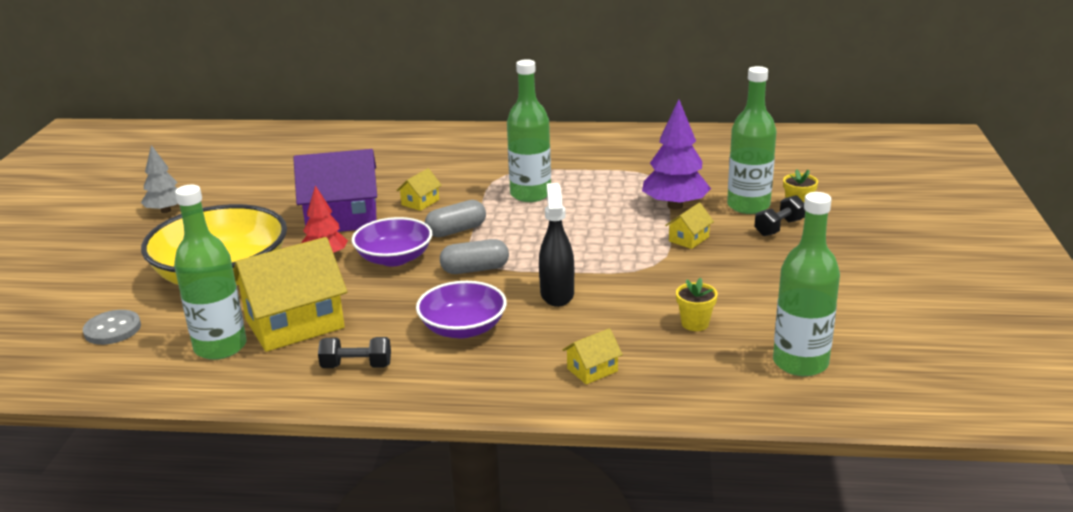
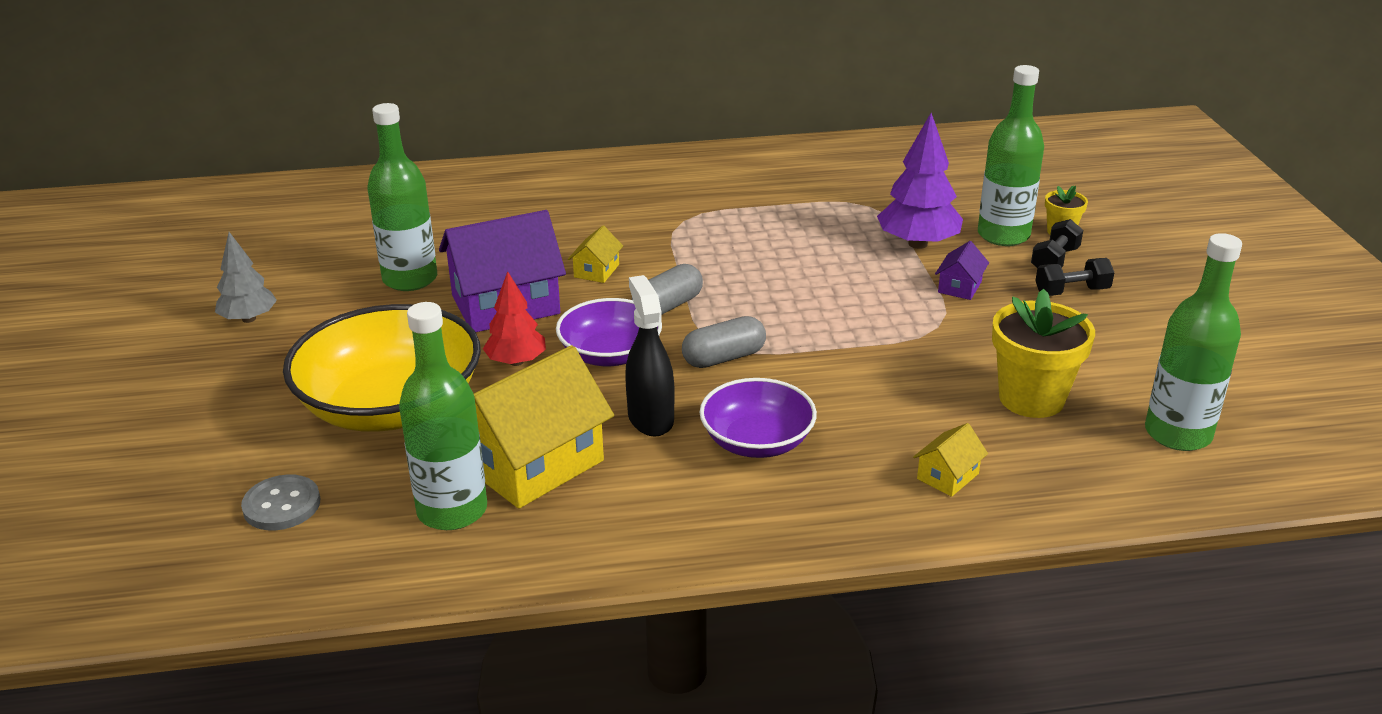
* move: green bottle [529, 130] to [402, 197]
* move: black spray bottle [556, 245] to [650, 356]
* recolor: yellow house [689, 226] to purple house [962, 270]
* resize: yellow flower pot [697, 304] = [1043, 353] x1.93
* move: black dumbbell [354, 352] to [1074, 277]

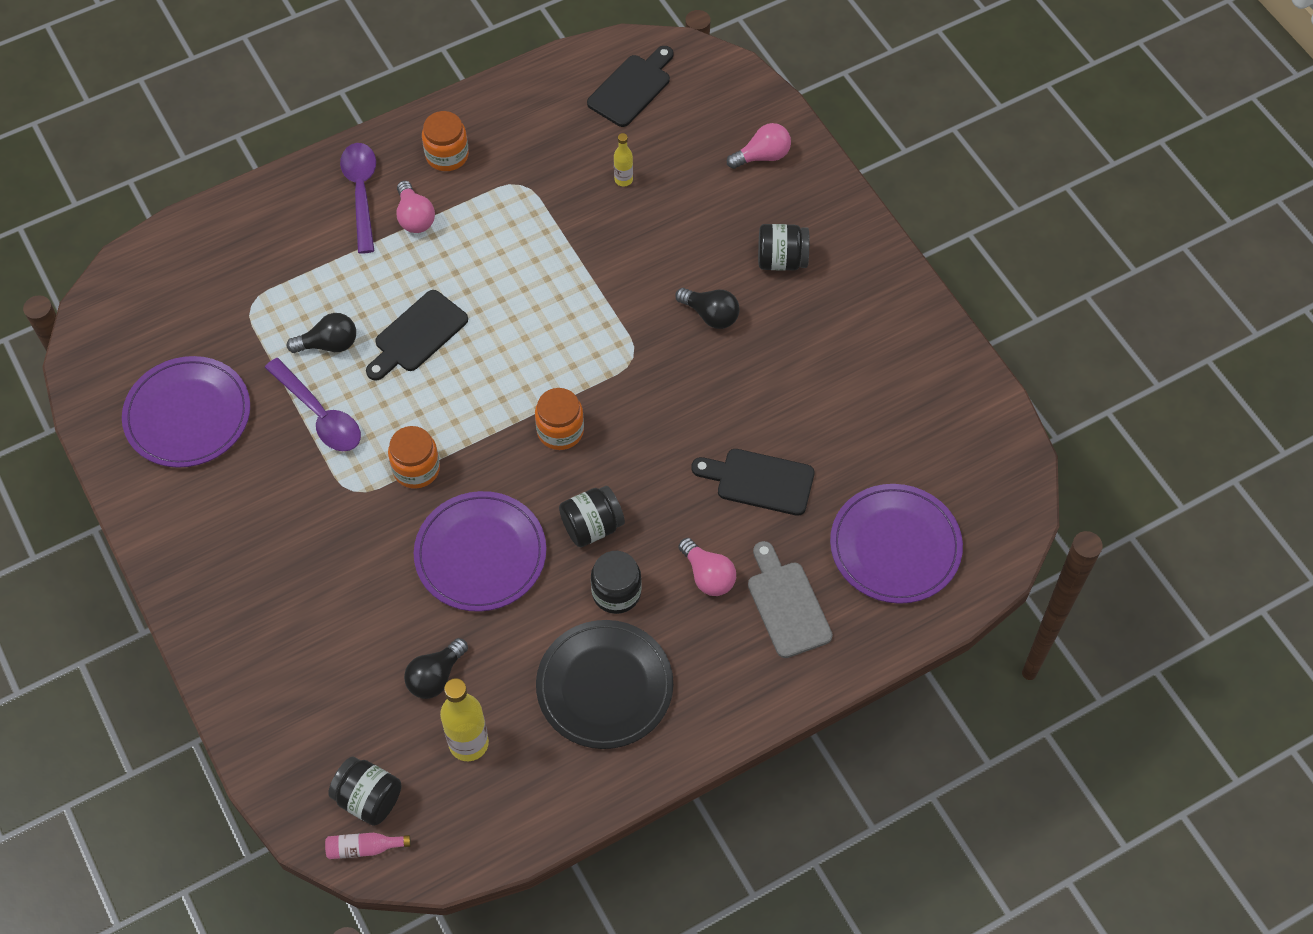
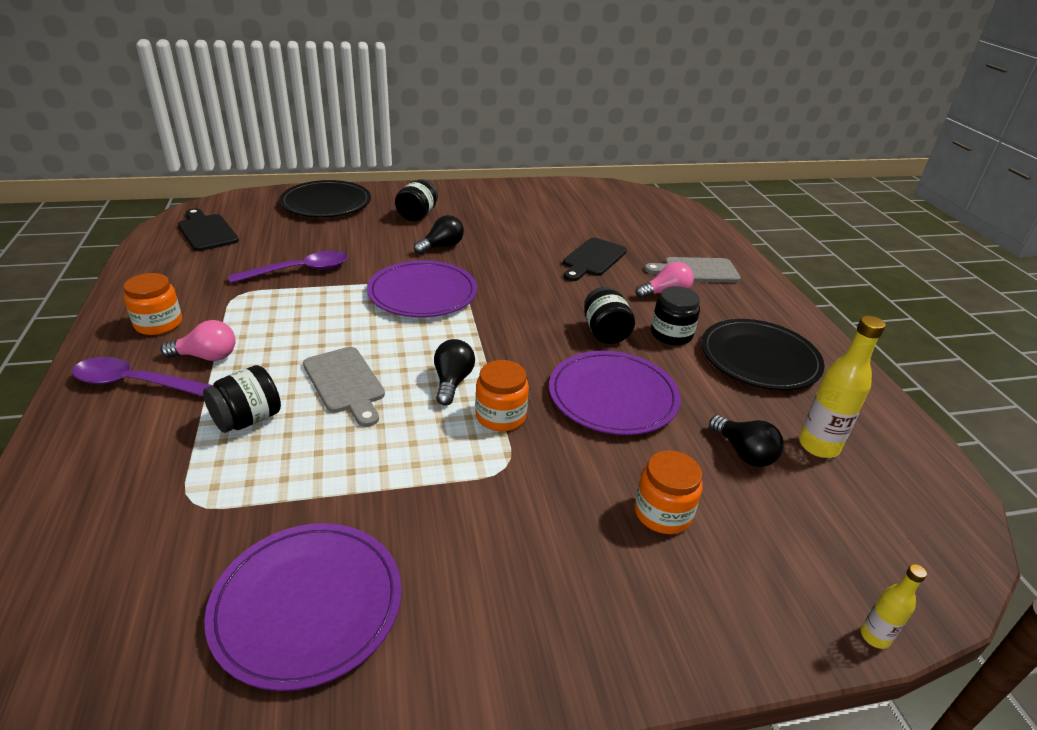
* move: black jar [364, 791] to [242, 399]
* move: purple spoon [313, 404] to [288, 267]
* replace: pink light bulb [759, 146] to black plate [325, 198]
* recolor: black cutting board [417, 335] to grey cutting board [344, 387]
* move: purple plate [896, 544] to [422, 288]
* move: black light bulb [321, 333] to [454, 372]
* move: orange jar [559, 419] to [668, 492]
* move: yellow bottle [623, 160] to [894, 606]
* delete: pink bottle [368, 846]

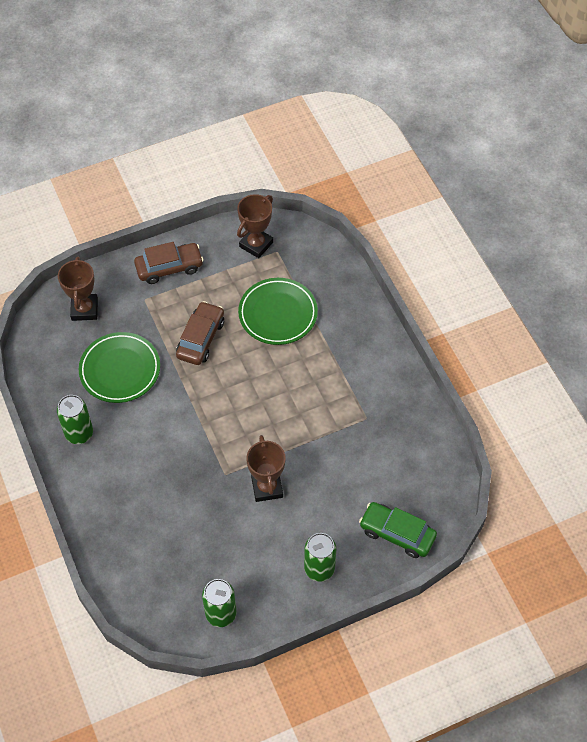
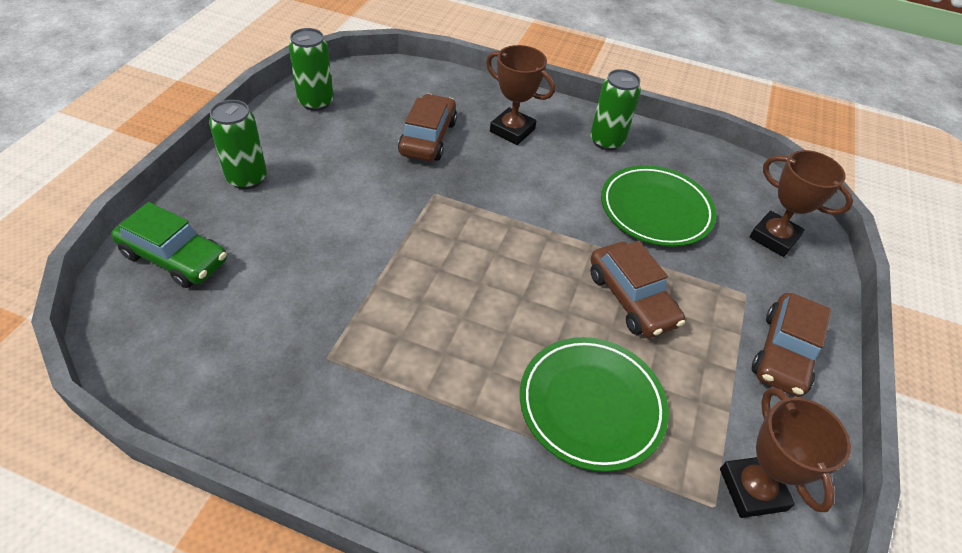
* rotate: green car [398, 530] = [169, 245] 45 degrees clockwise
* insert: brown car [427, 127]
* move: brown trophy [266, 468] to [520, 95]

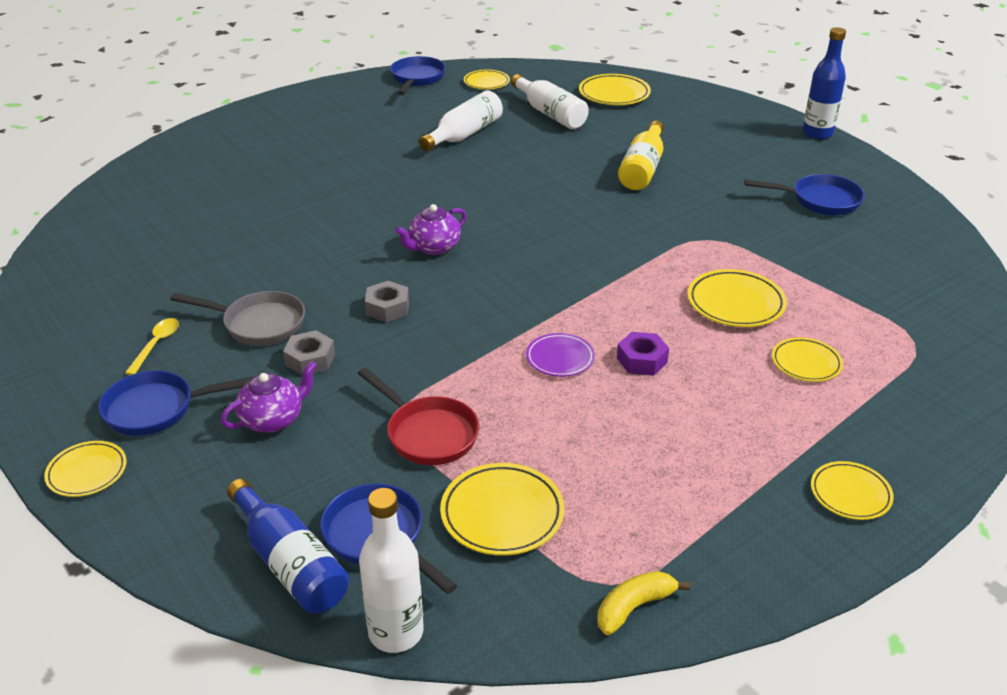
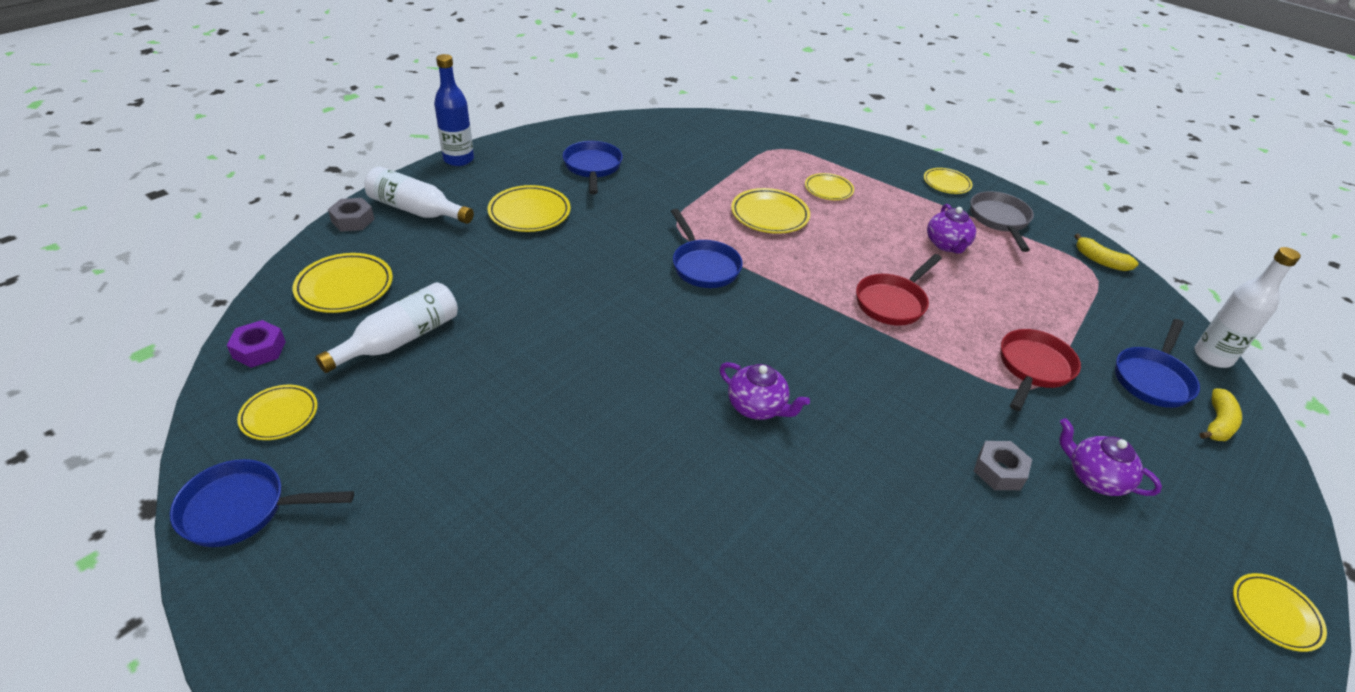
* move: purple nut [643, 354] to [256, 344]
* move: grey nut [387, 301] to [351, 215]
* move: white bottle [461, 121] to [419, 195]
* move: yellow plate [502, 509] to [529, 208]
* move: blue pan [176, 403] to [707, 248]
* replace: purple plate [560, 355] to red pan [899, 290]
* insert: purple teapot [951, 229]
* move: grey pan [237, 318] to [1002, 221]
* replace: blue bottle [288, 546] to yellow banana [1220, 414]
* delete: yellow spoon [152, 346]
* delete: yellow bottle [641, 155]

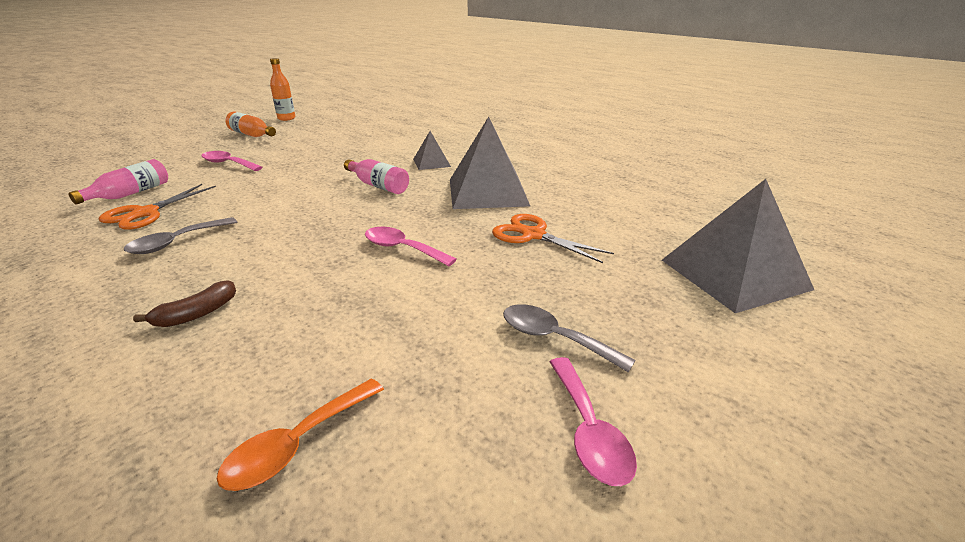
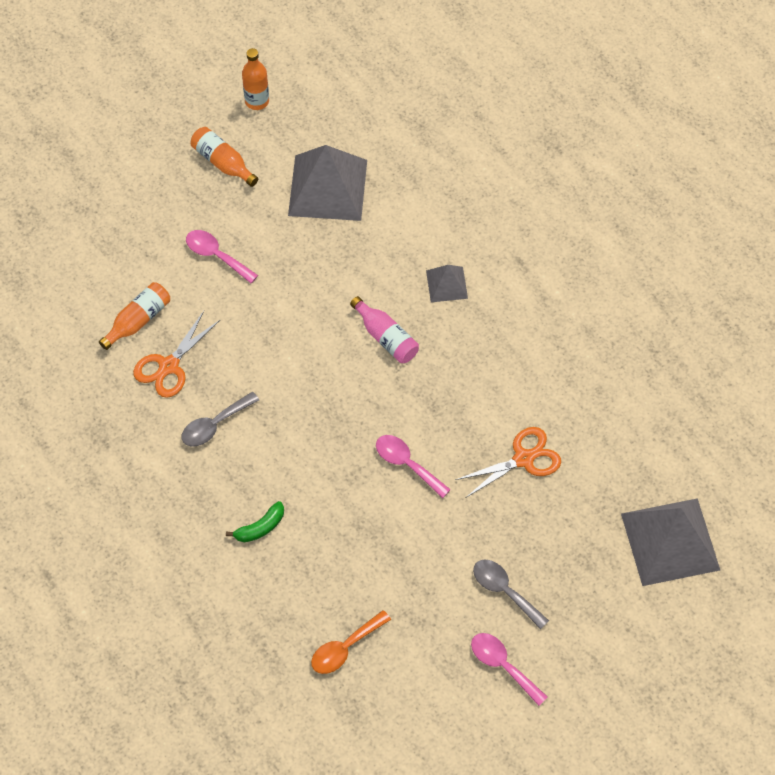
* recolor: pink bottle [118, 181] to orange bottle [134, 316]
* recolor: brown banana [184, 303] to green banana [255, 521]
* move: grey pyramid [490, 163] to [327, 183]
* rotate: orange scissors [553, 238] = [508, 462] 105 degrees clockwise
* rotate: pink spoon [593, 421] = [509, 669] 135 degrees clockwise

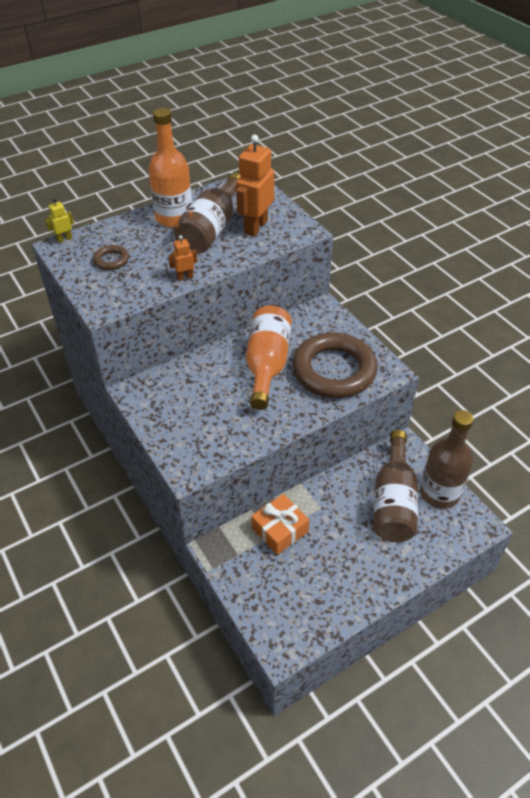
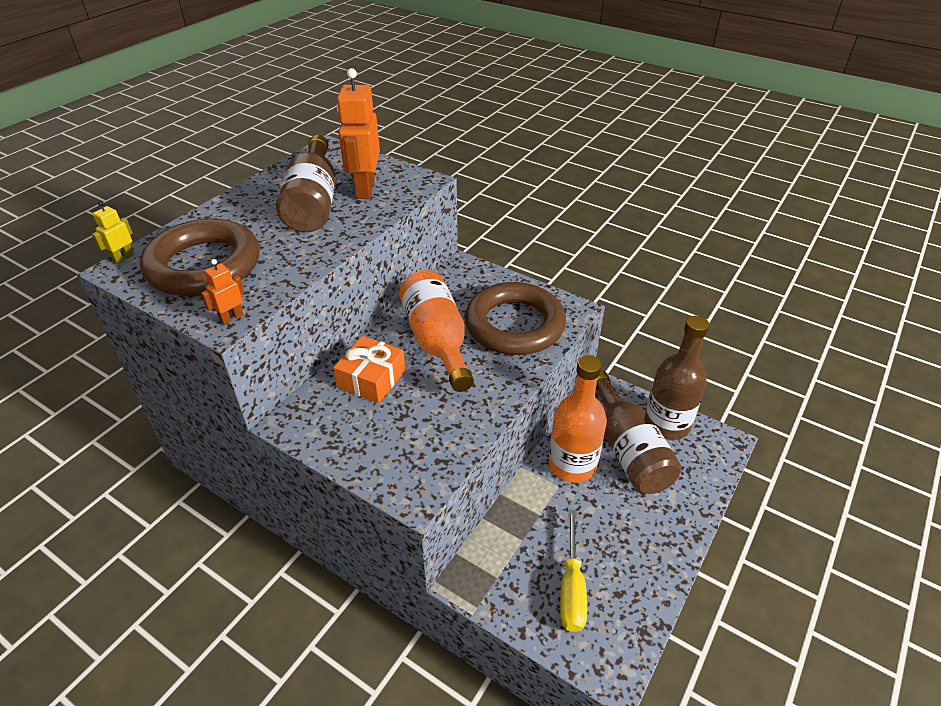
* resize: brown ring [111, 257] = [200, 257] x2.37
* move: orange robot [182, 258] to [223, 292]
* move: orange gift [280, 524] to [369, 369]
* move: orange bottle [170, 168] to [578, 419]
* insert: yellow screwdriver [573, 571]

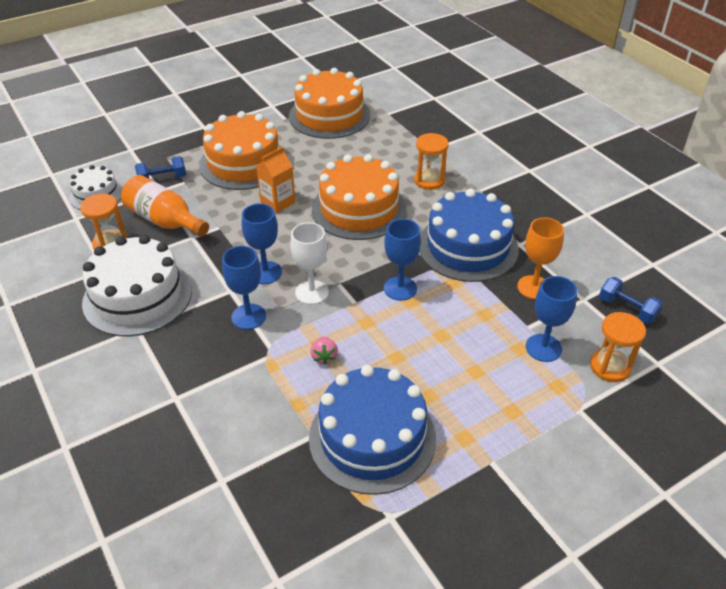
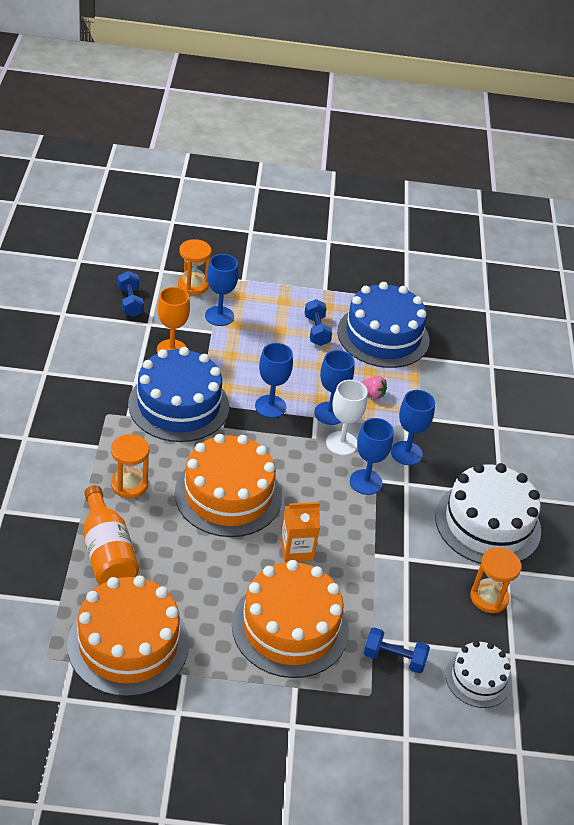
* move: orange bottle [165, 206] to [111, 535]
* insert: blue dumbbell [318, 322]
* insert: blue goblet [334, 387]
* rotate: pink strawberry [324, 351] = [374, 387] 90 degrees clockwise

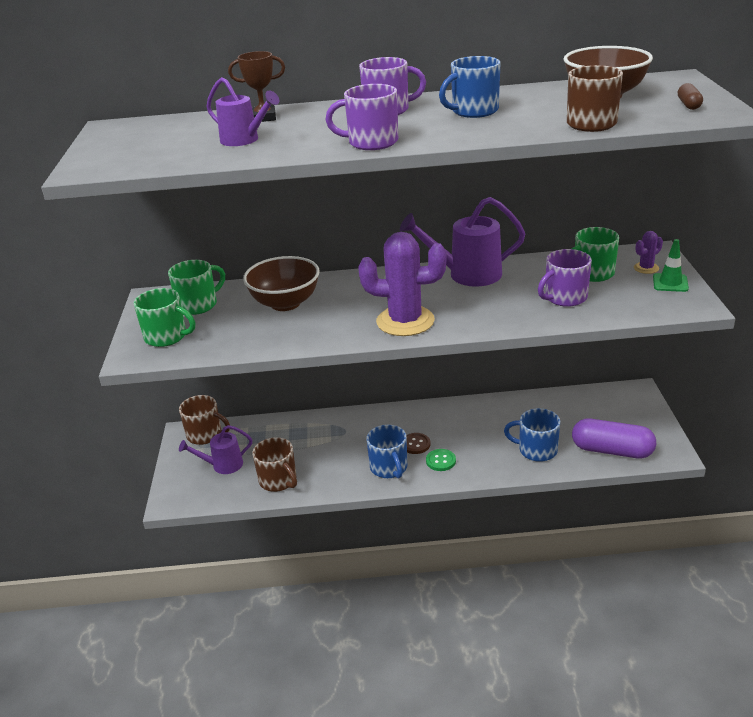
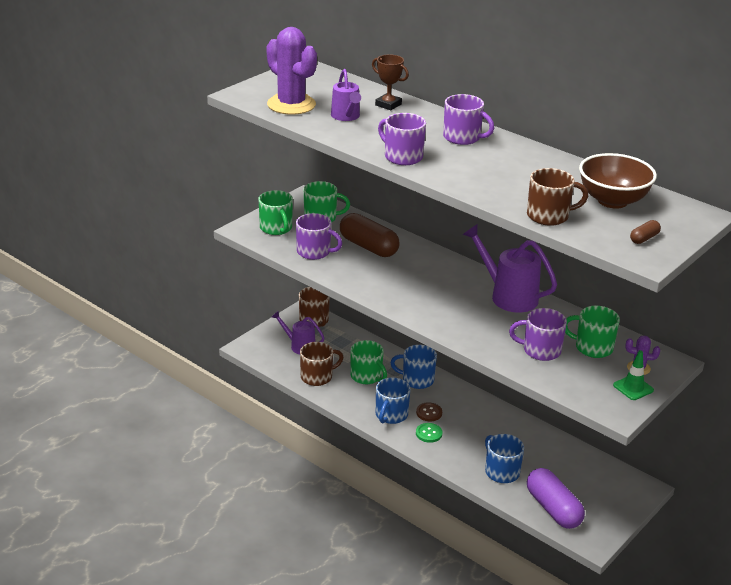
* move: purple cactus [402, 284] to [291, 71]
* insert: purple mug [319, 236]
* rotate: brown mug [275, 464] = [321, 364] 120 degrees counterclockwise
* replace: brown bowl [281, 283] to brown capsule [370, 235]
* insert: green mug [368, 362]
* move: blue mug [470, 87] to [413, 367]

